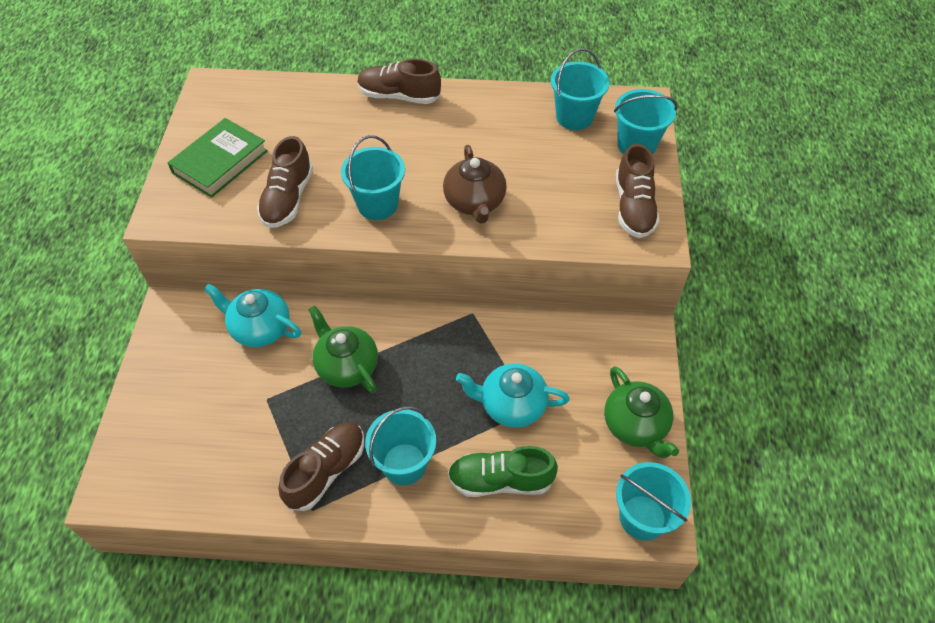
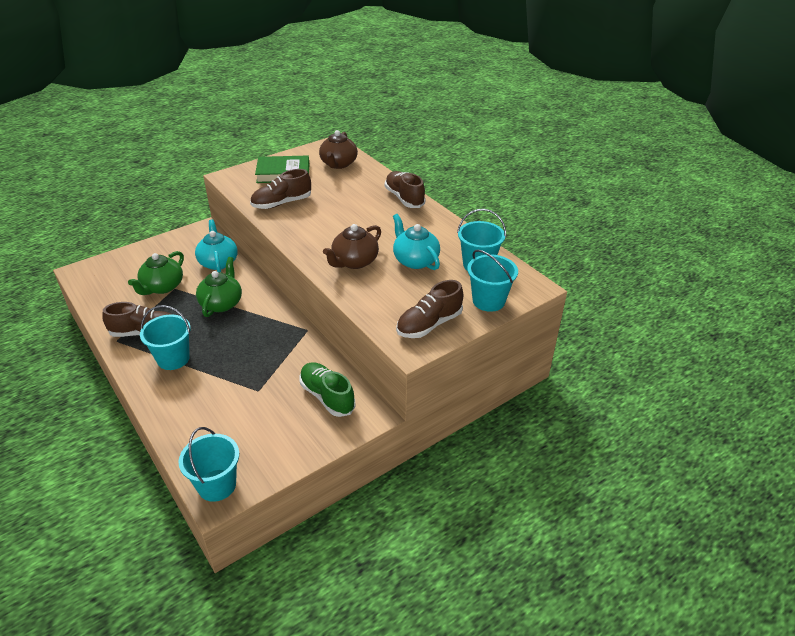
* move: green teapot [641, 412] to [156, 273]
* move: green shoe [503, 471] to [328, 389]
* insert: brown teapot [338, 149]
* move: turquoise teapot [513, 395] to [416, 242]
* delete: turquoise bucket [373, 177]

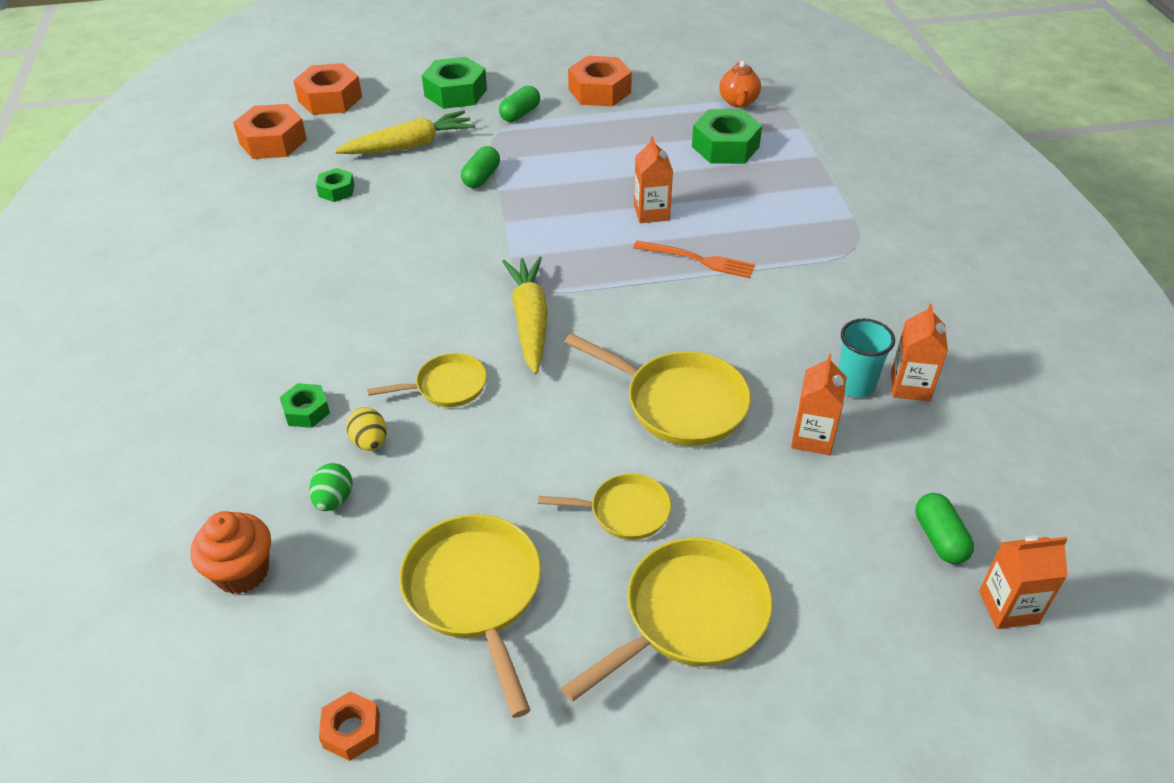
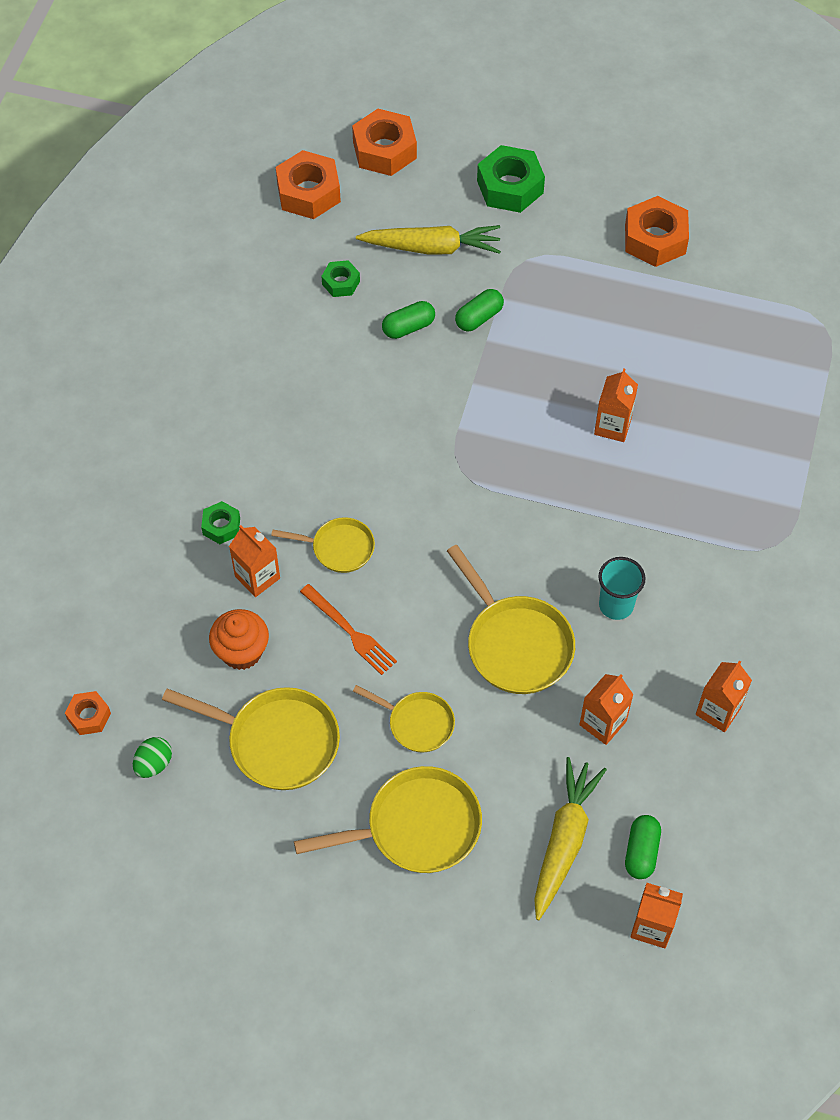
* move: orange nut [349, 726] to [88, 713]
* move: green egg [331, 487] to [152, 757]
* rotate: yellow pan [470, 616] = [251, 738] 105 degrees clockwise
* move: orange cupcake [230, 552] to [239, 639]
* replace: yellow egg [366, 429] to orange carton [254, 561]
* move: orange fork [694, 259] to [348, 629]
* move: green capsule [519, 104] to [408, 320]
* move: yellow carrot [525, 315] to [570, 838]
* move: turquoise cup [866, 358] to [622, 588]
* delete: green nut [727, 136]
* delete: orange teapot [740, 84]

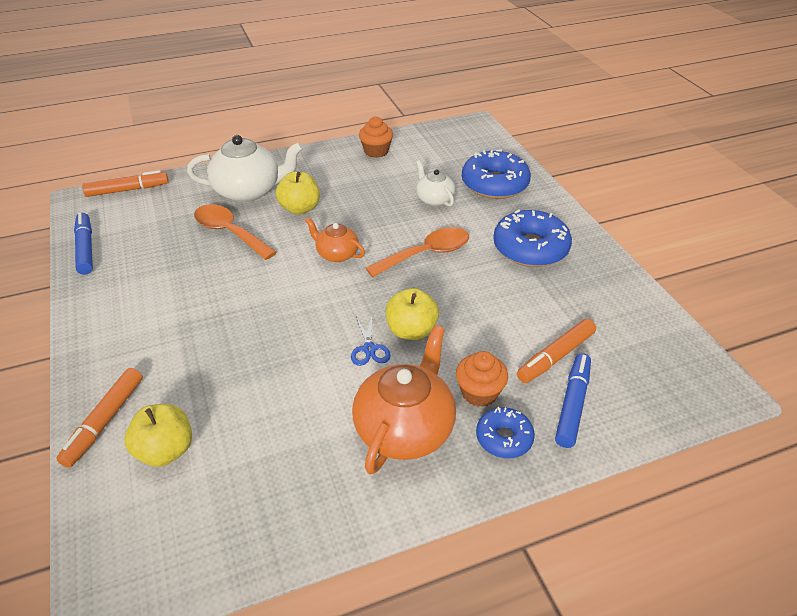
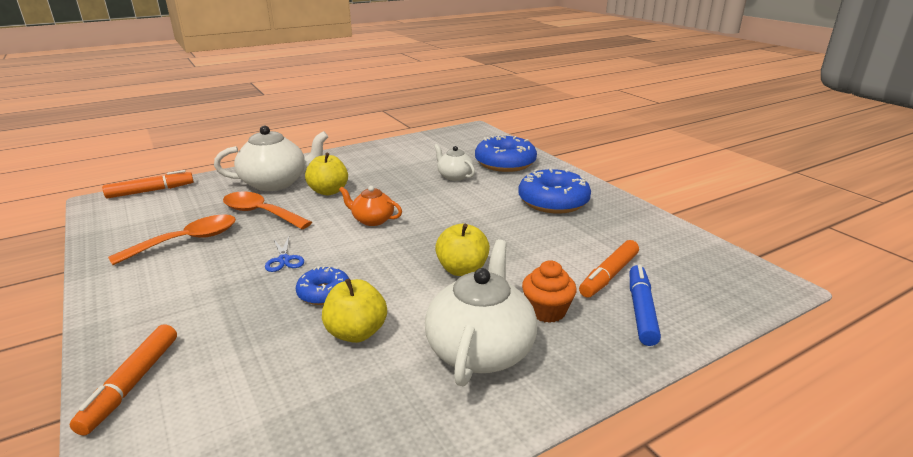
* move: orange spoon [417, 252] to [172, 240]
* move: blue scissors [371, 341] to [284, 254]
* move: blue donut [505, 432] to [322, 285]
* move: yellow apple [158, 435] to [354, 311]
* recolor: orange teapot [404, 400] to white teapot [481, 313]
* delete: blue marker [83, 243]
* delete: orange cupcake [376, 137]

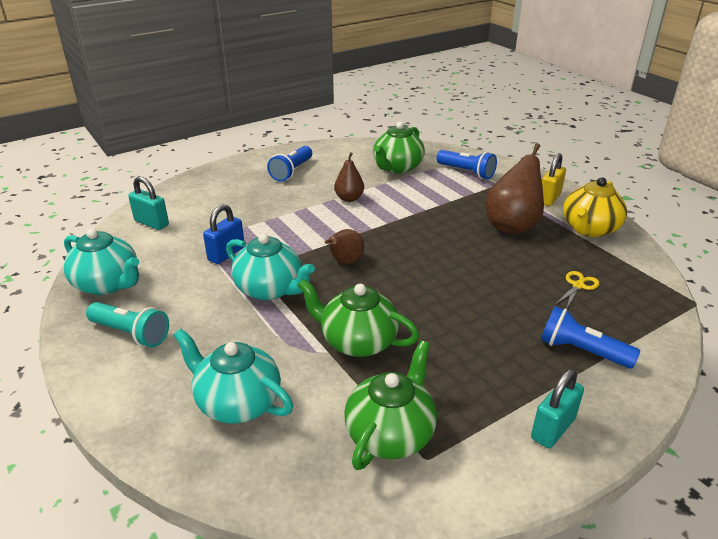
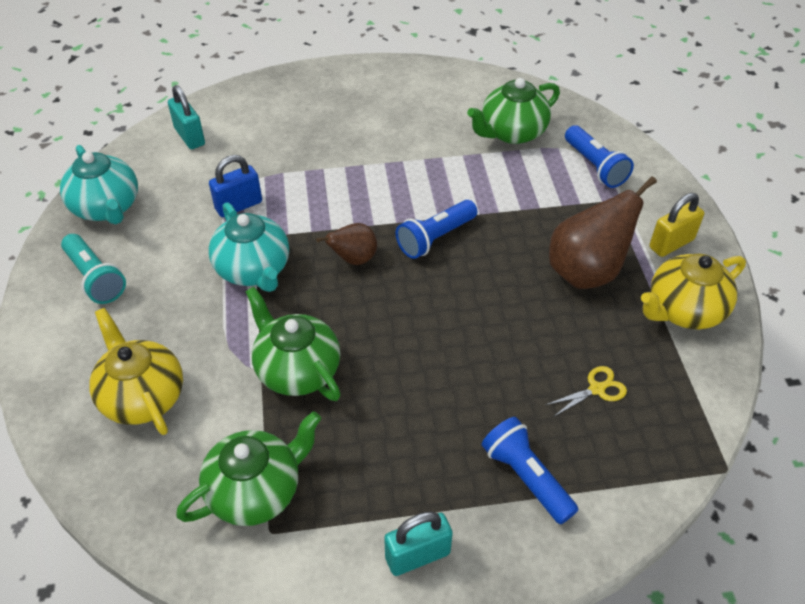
* recolor: turquoise teapot [233, 376] to yellow teapot [136, 371]
* move: blue flashlight [289, 164] to [436, 229]
* delete: brown pear [349, 177]

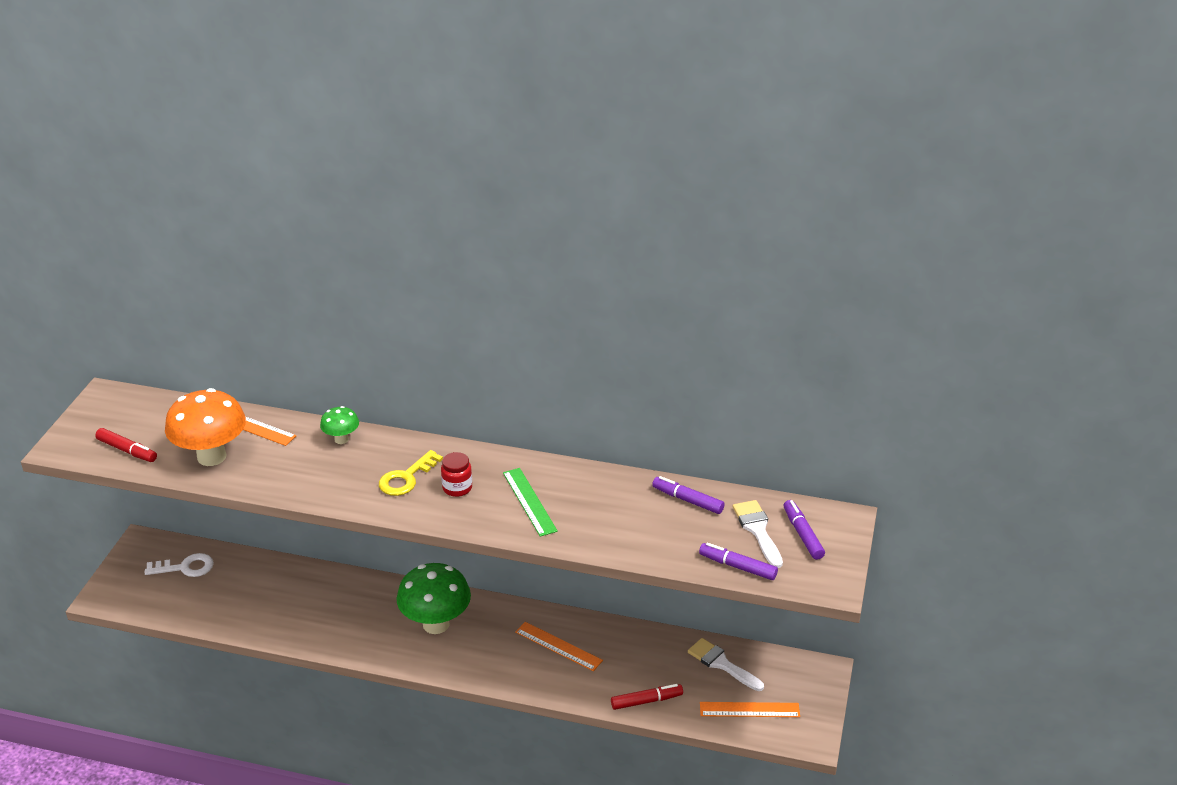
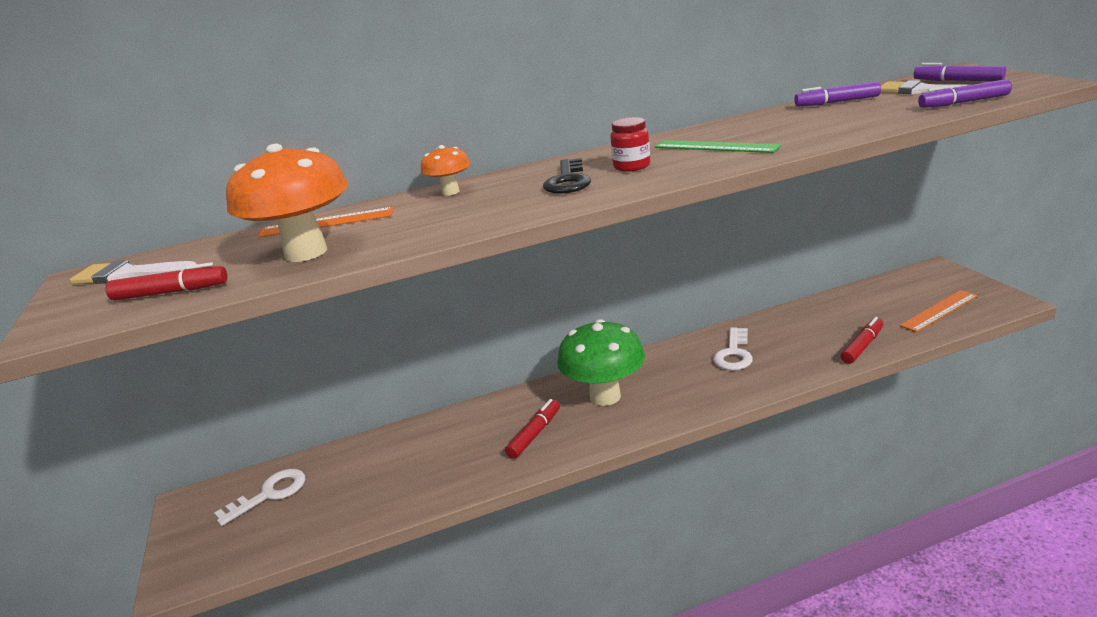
* move: white brush [726, 664] to [133, 272]
* recolor: green mushroom [339, 425] to orange mushroom [445, 170]
* insert: red marker [532, 429]
* recolor: yellow key [411, 473] to black key [567, 176]
* replace: orange ruler [559, 646] to white key [733, 348]

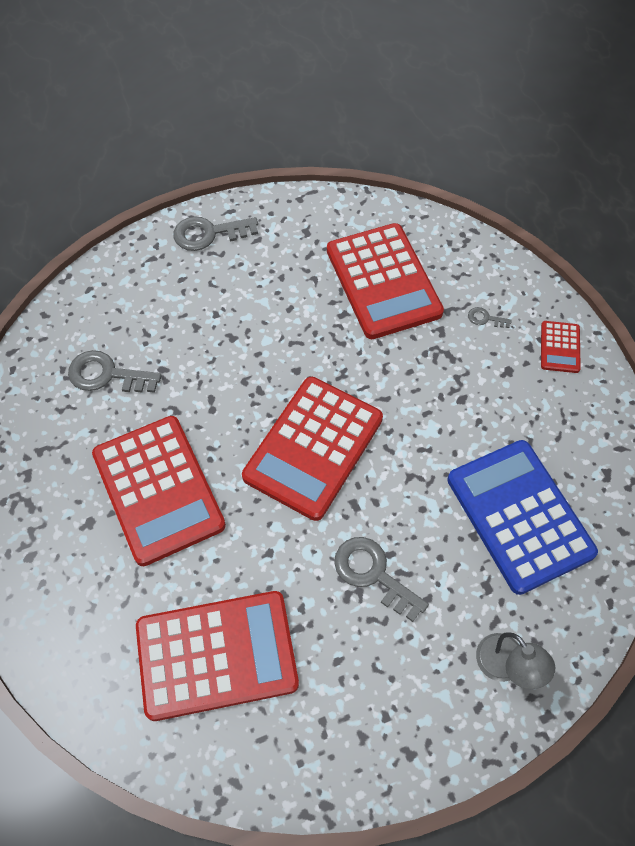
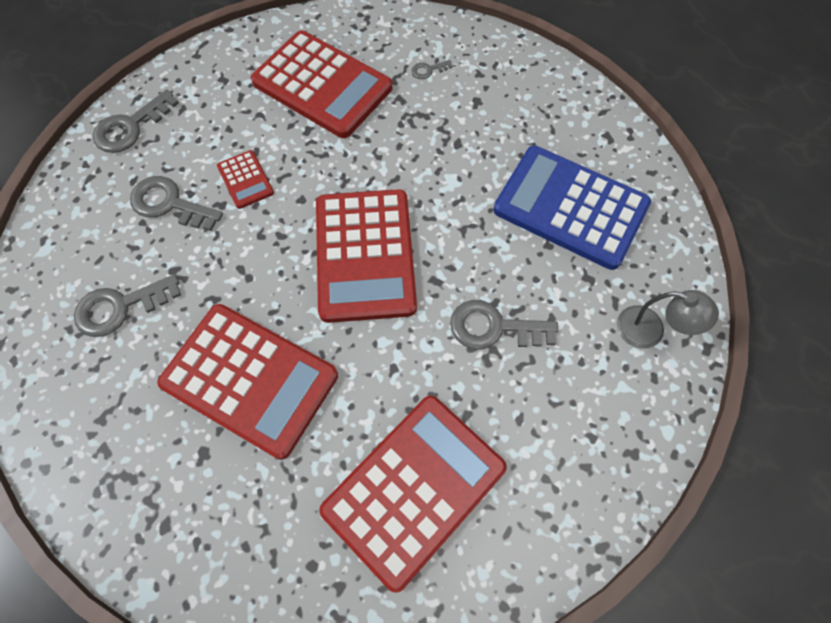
* insert: grey key [176, 203]
* move: red calculator [561, 347] to [245, 179]

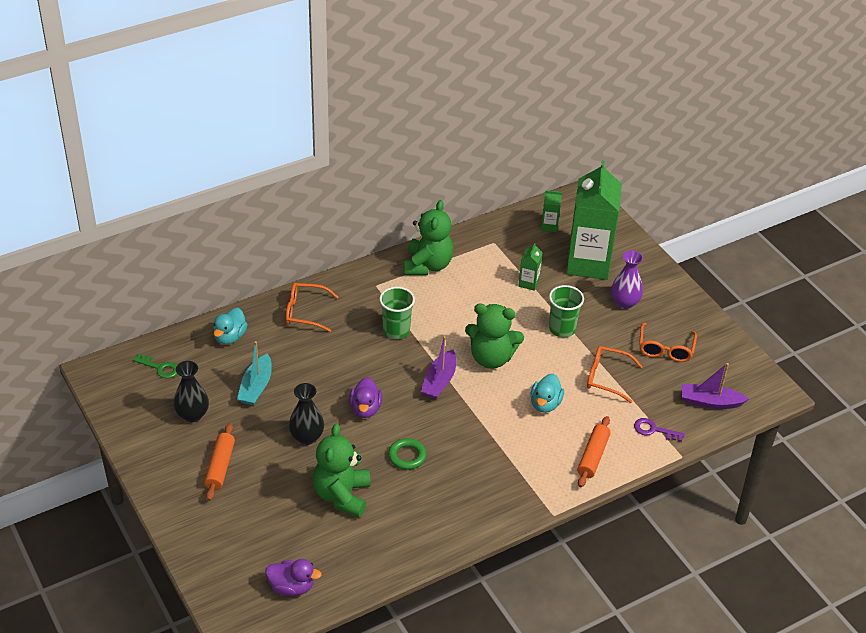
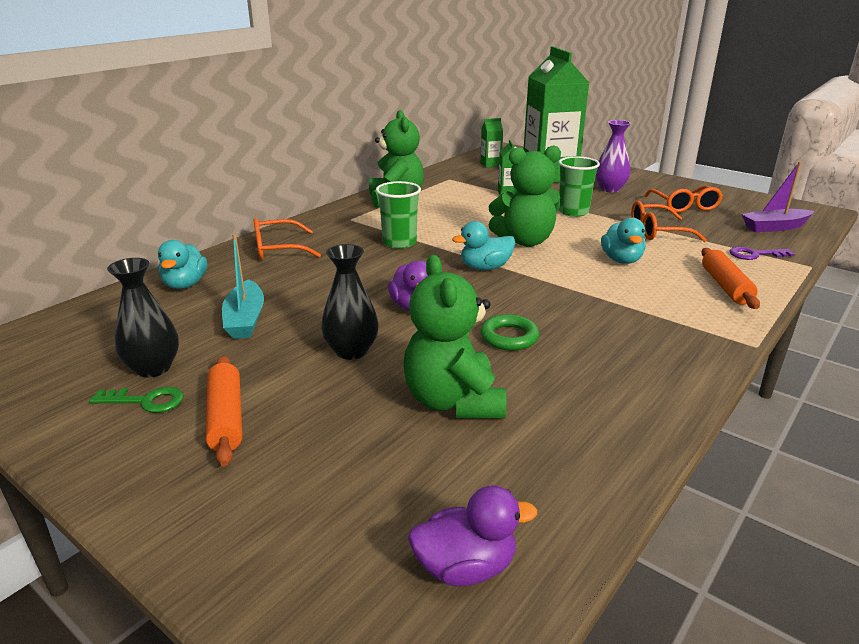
* move: green key [155, 365] to [136, 400]
* replace: purple boat [438, 367] to turquoise duck [483, 245]

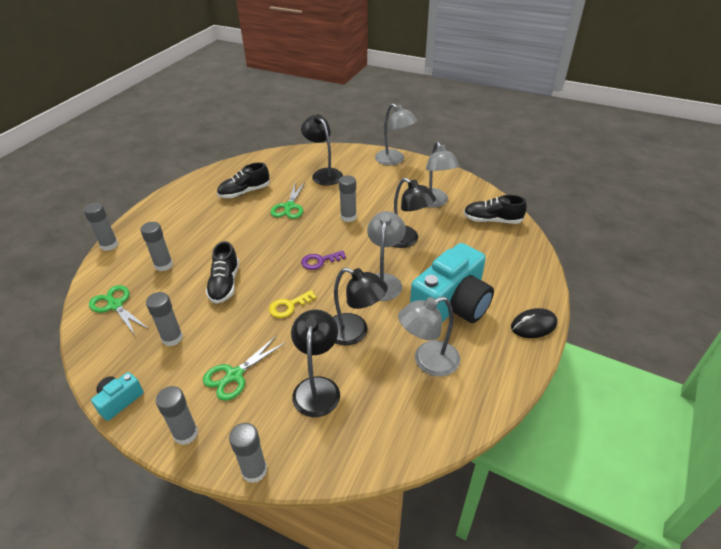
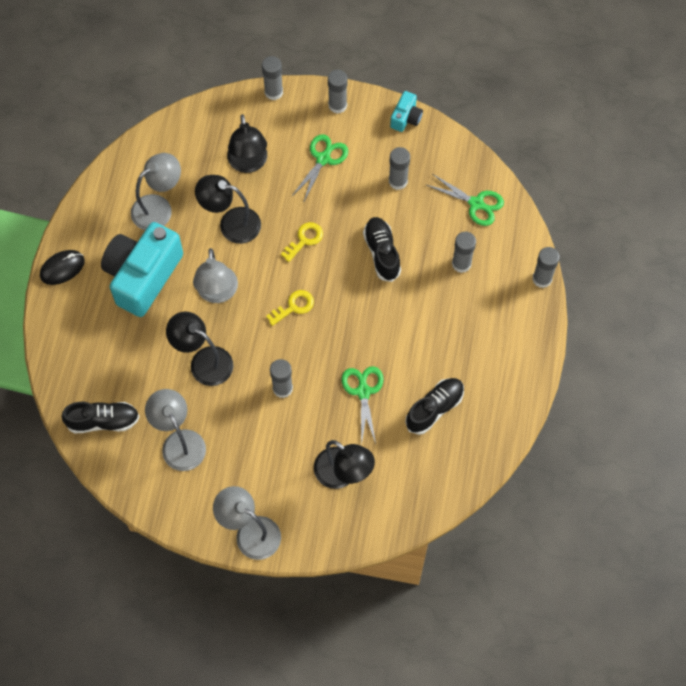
* recolor: purple key [323, 260] to yellow key [290, 308]

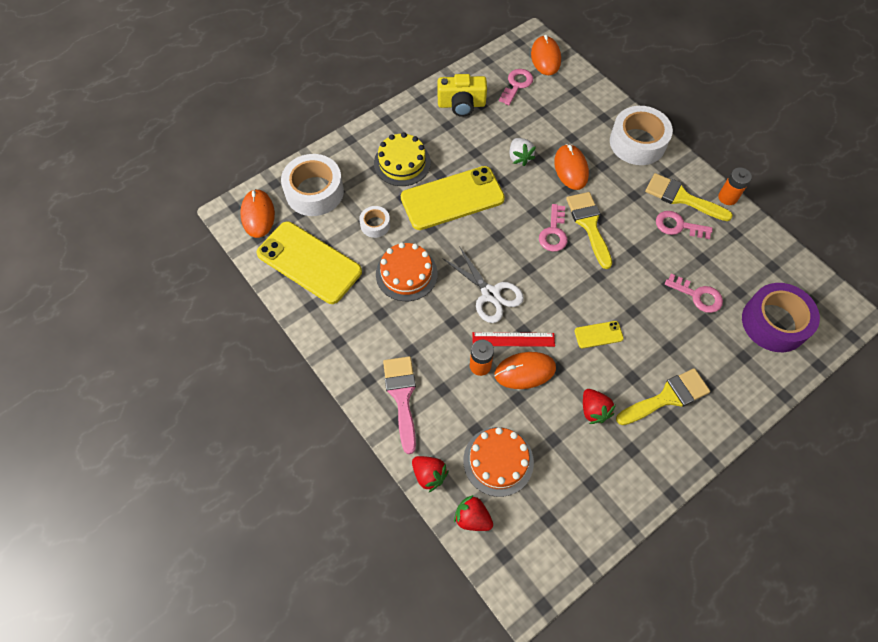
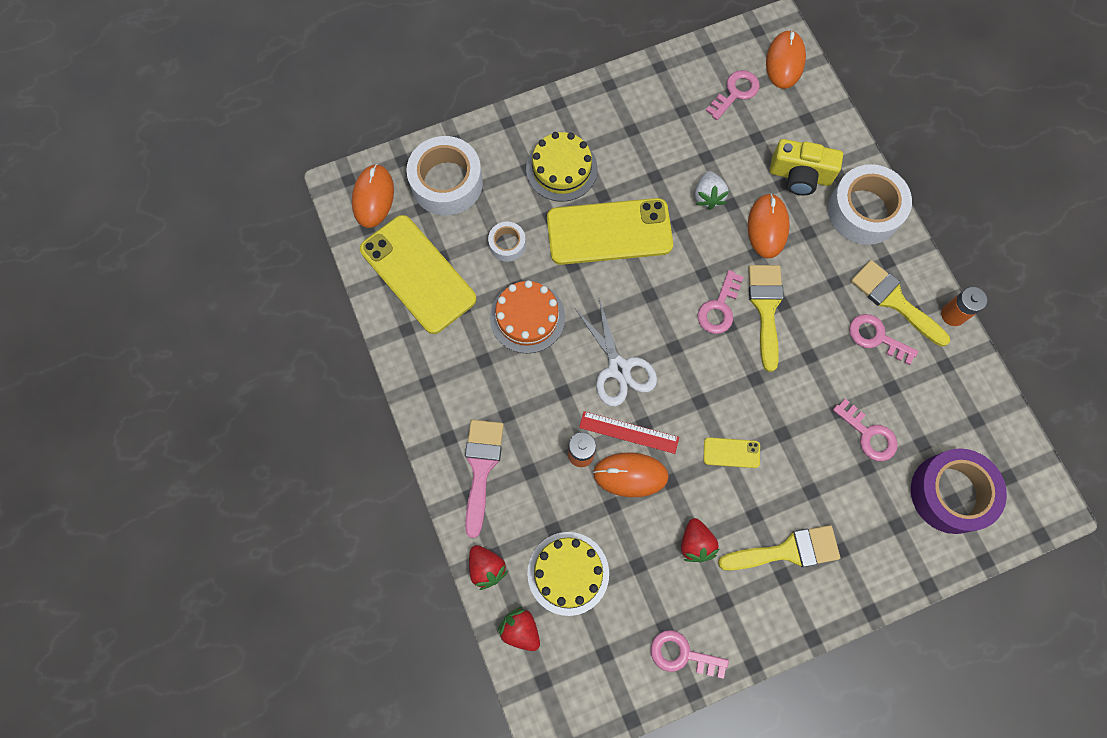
* recolor: orange cake [498, 462] to yellow cake [568, 574]
* insert: pink key [690, 654]
* move: yellow camera [462, 95] to [806, 167]

